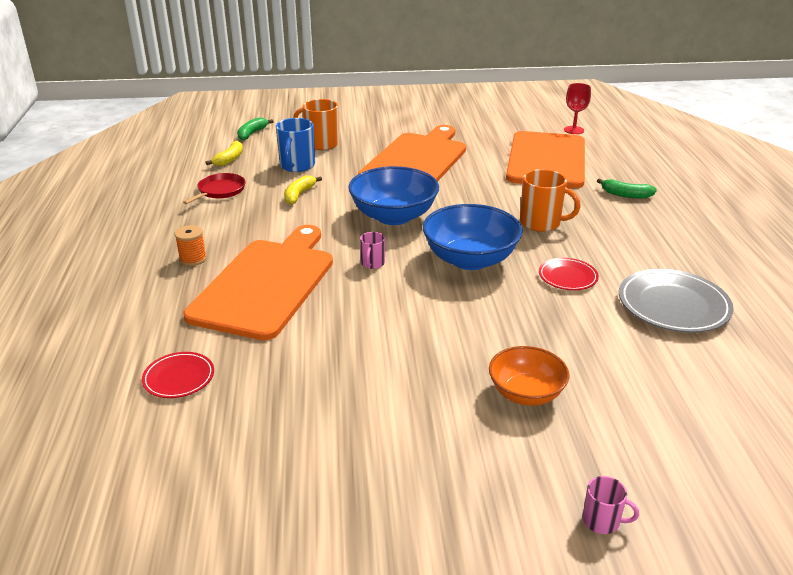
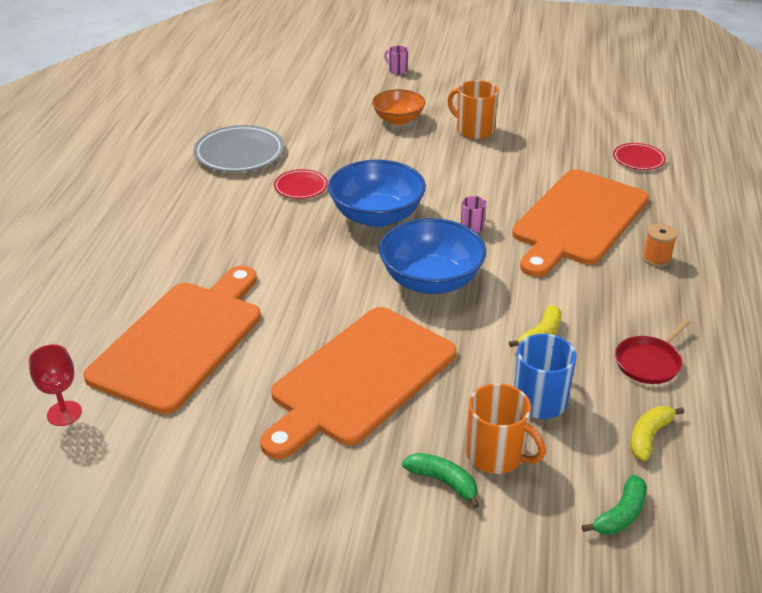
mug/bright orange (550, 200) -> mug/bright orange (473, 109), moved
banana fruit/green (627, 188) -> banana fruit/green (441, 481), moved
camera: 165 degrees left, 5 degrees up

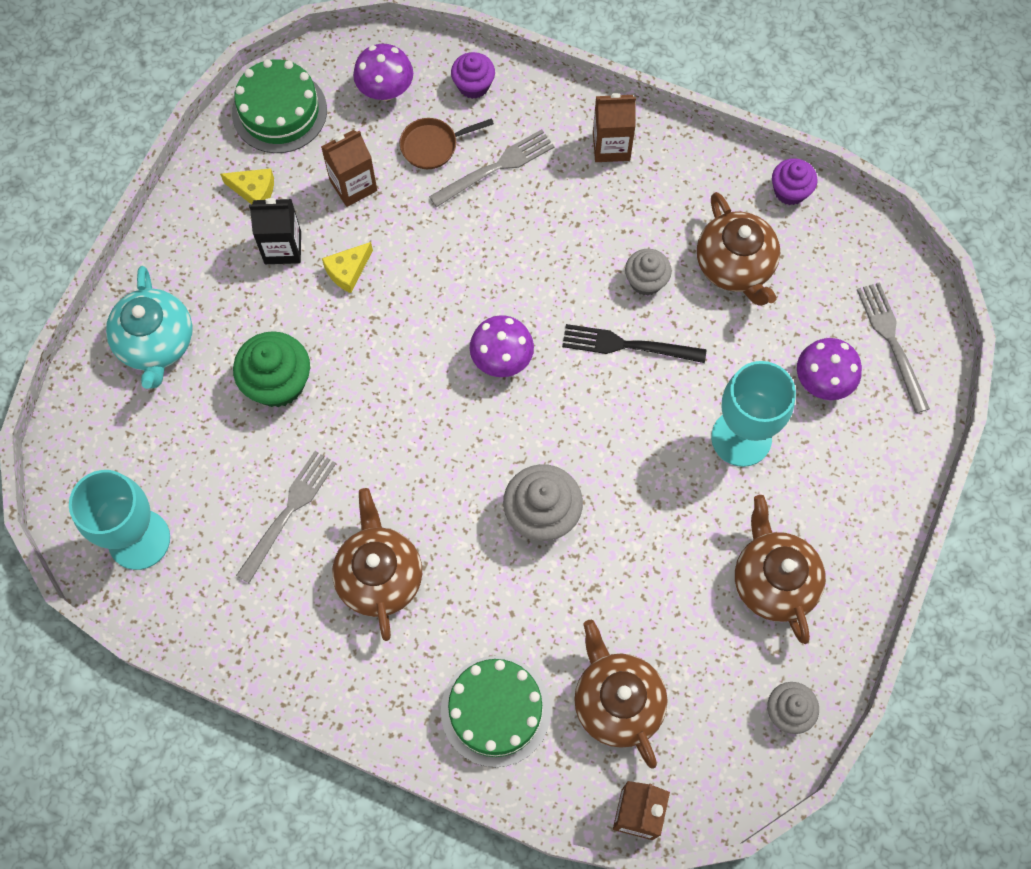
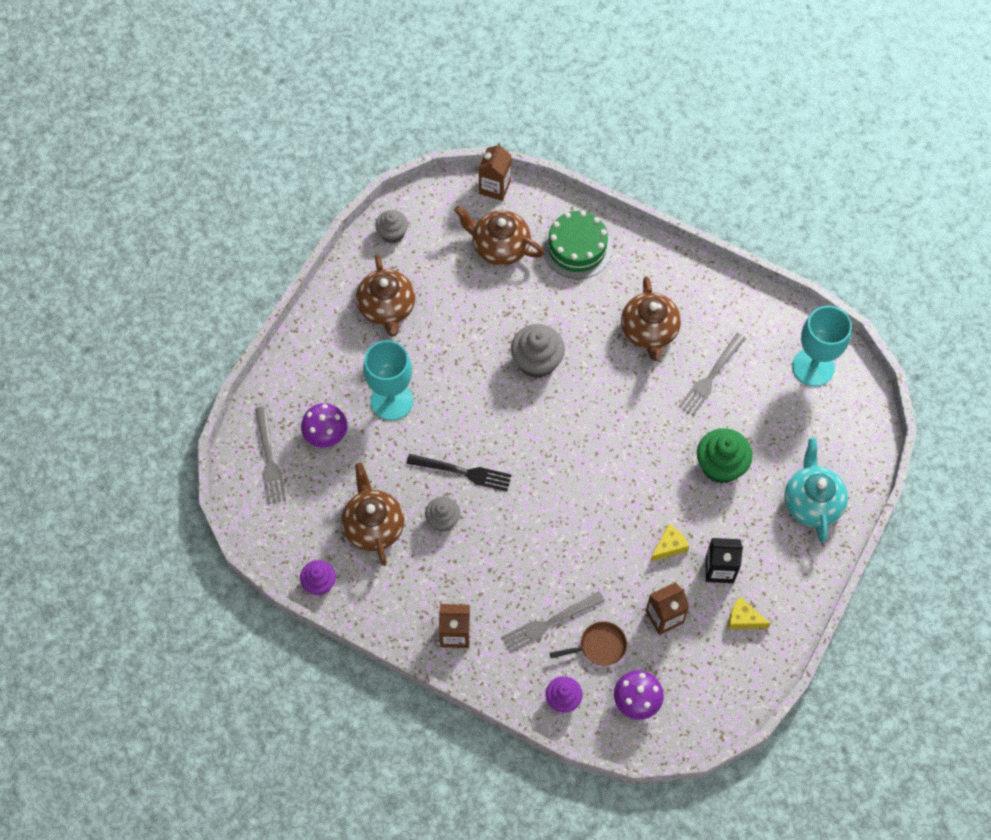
gateau/green (279, 106) -> none
fungus/royal purple (502, 346) -> none
teapot/dark brown (621, 694) -> teapot/dark brown (499, 236), 135 degrees clockwise
camera: 175 degrees left, 5 degrees down

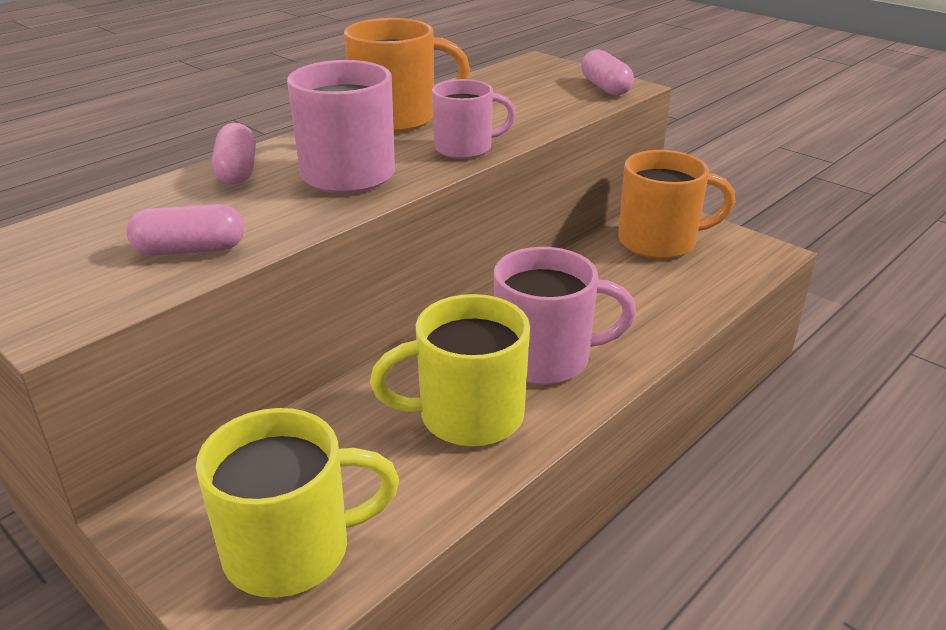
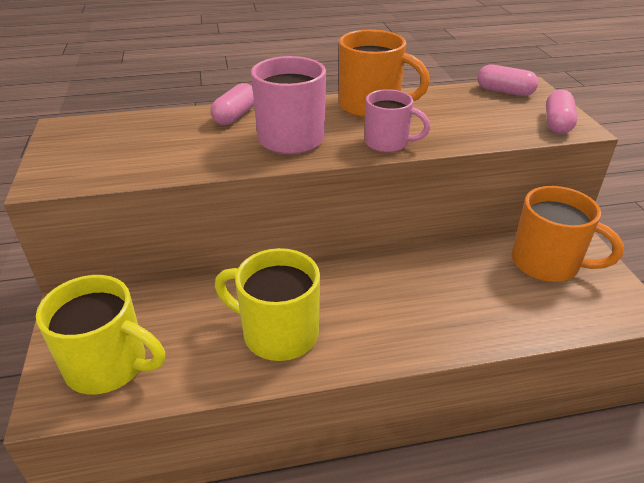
pill shape/rose-pink (185, 230) -> pill shape/rose-pink (507, 80), moved
mug/rose-pink (565, 315) -> none
camera: 35 degrees right, 5 degrees up

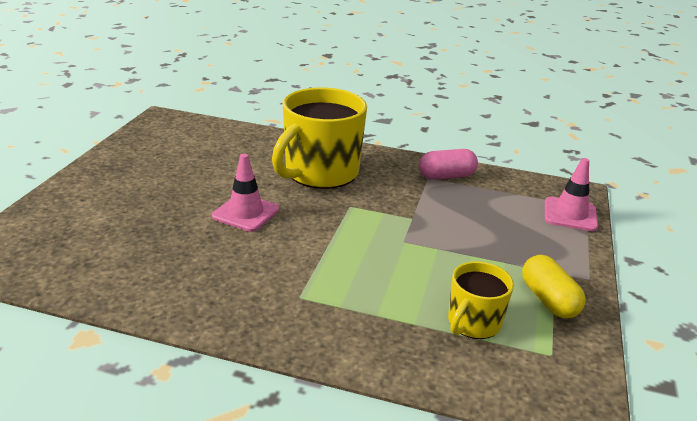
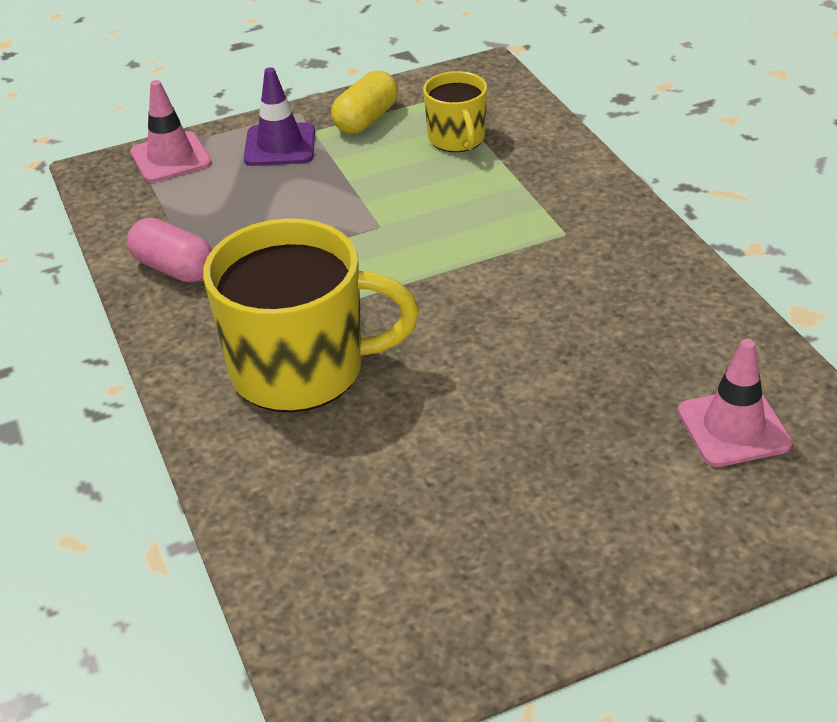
road cone/rose-pink (245, 193) -> road cone/rose-pink (735, 403), moved
mug/golden (481, 300) -> mug/golden (455, 111), 75 degrees clockwise
none -> road cone/royal purple (279, 116)
camera: 125 degrees left, 10 degrees up

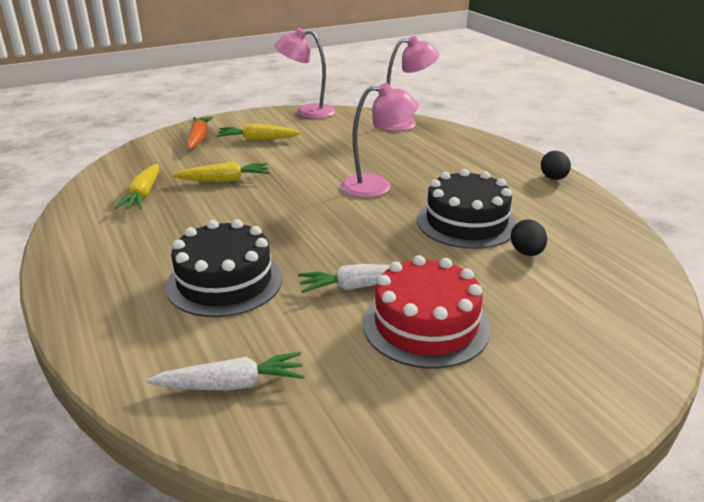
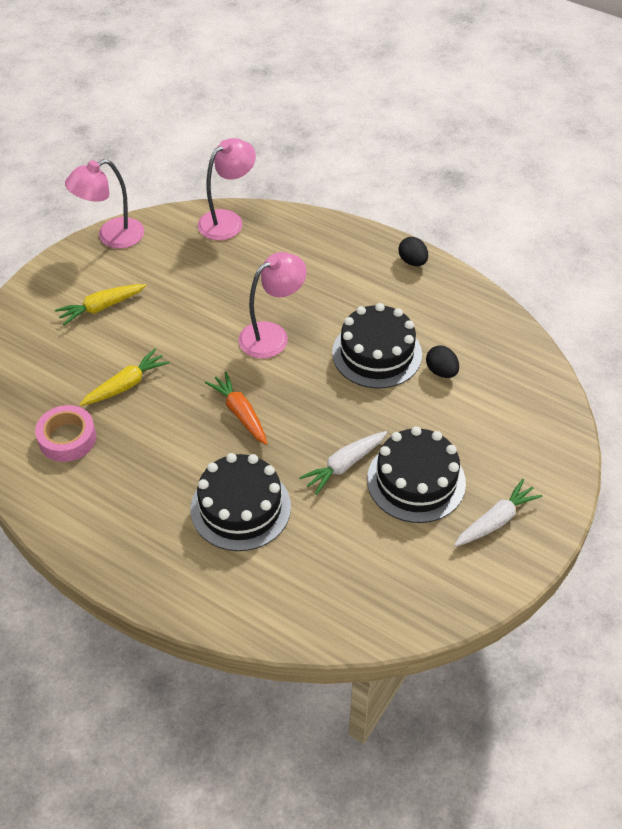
carrot/golden (137, 186) -> roll of tape/rose-pink (65, 433)
carrot/snow-white (225, 371) -> carrot/snow-white (498, 512), moved
carrot/bright orange (200, 133) -> carrot/bright orange (236, 408), moved
gateau/crimson (426, 312) -> gateau/black (416, 474)
camera: 30 degrees left, 20 degrees up

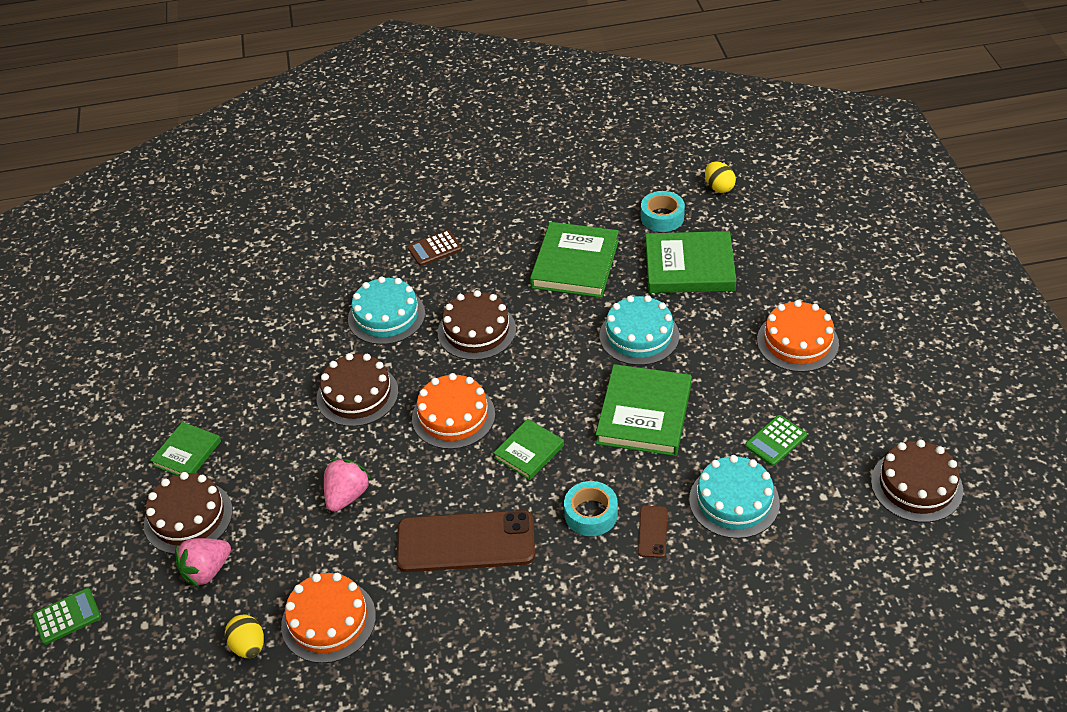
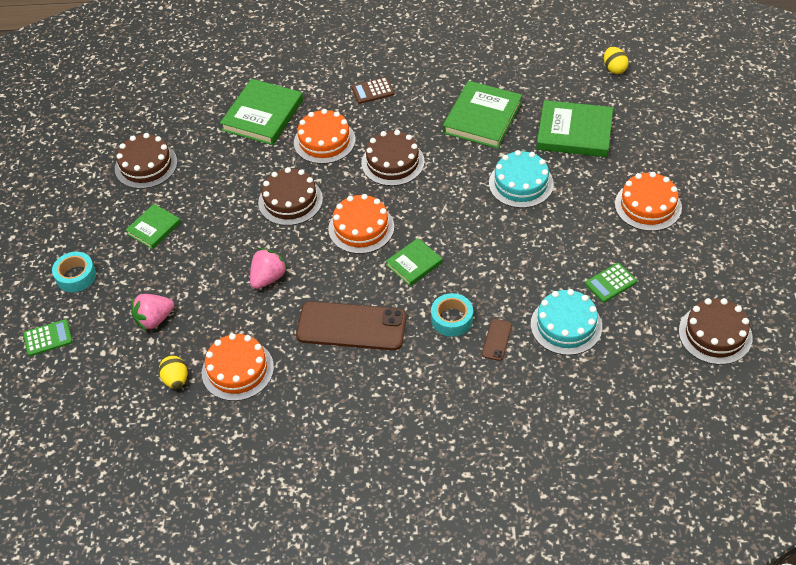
gateau/dark brown (188, 513) -> gateau/dark brown (146, 161), moved
gateau/turquoise (386, 310) -> gateau/bright orange (325, 136)
hardback/green (644, 410) -> hardback/green (261, 112), moved
roll of tape/turquoise (663, 211) -> roll of tape/turquoise (74, 272), moved
camera: 10 degrees right, 5 degrees up

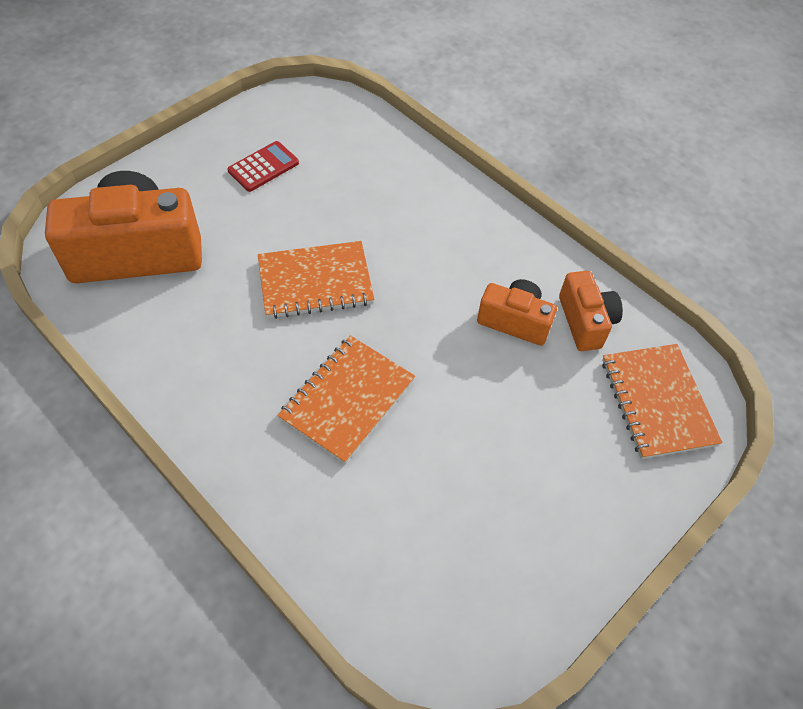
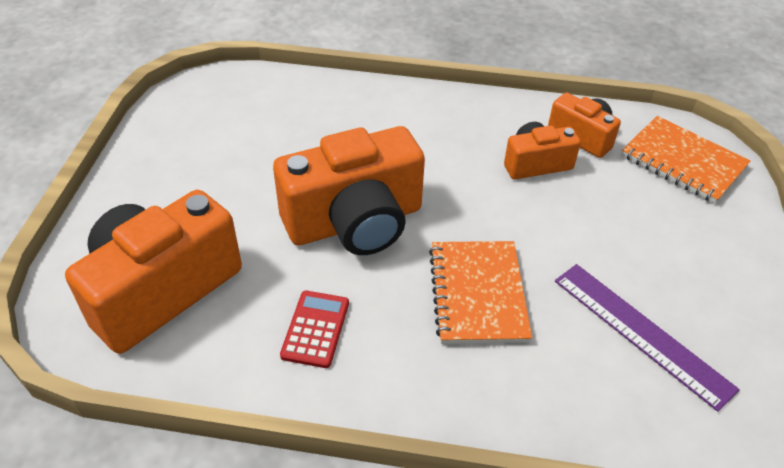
adding machine/crimson (263, 166) -> adding machine/crimson (314, 329), moved
exercise book/bright orange (316, 280) -> camera/bright orange (349, 190)
none -> ruler/royal purple (647, 338)
camera: 35 degrees left, 10 degrees down

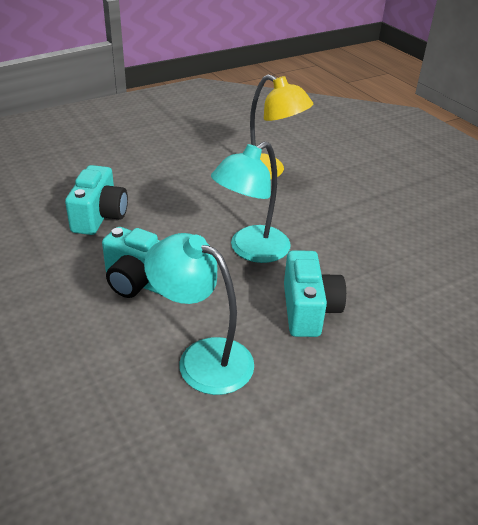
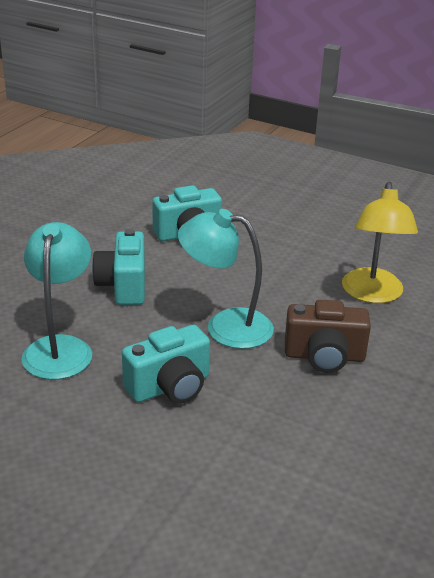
none -> camera/dark brown (328, 336)
camera: 60 degrees right, 5 degrees down

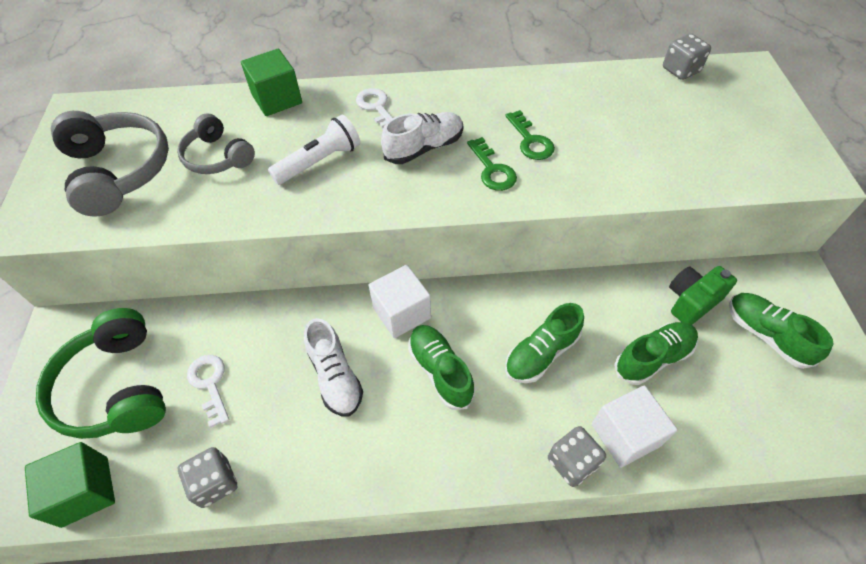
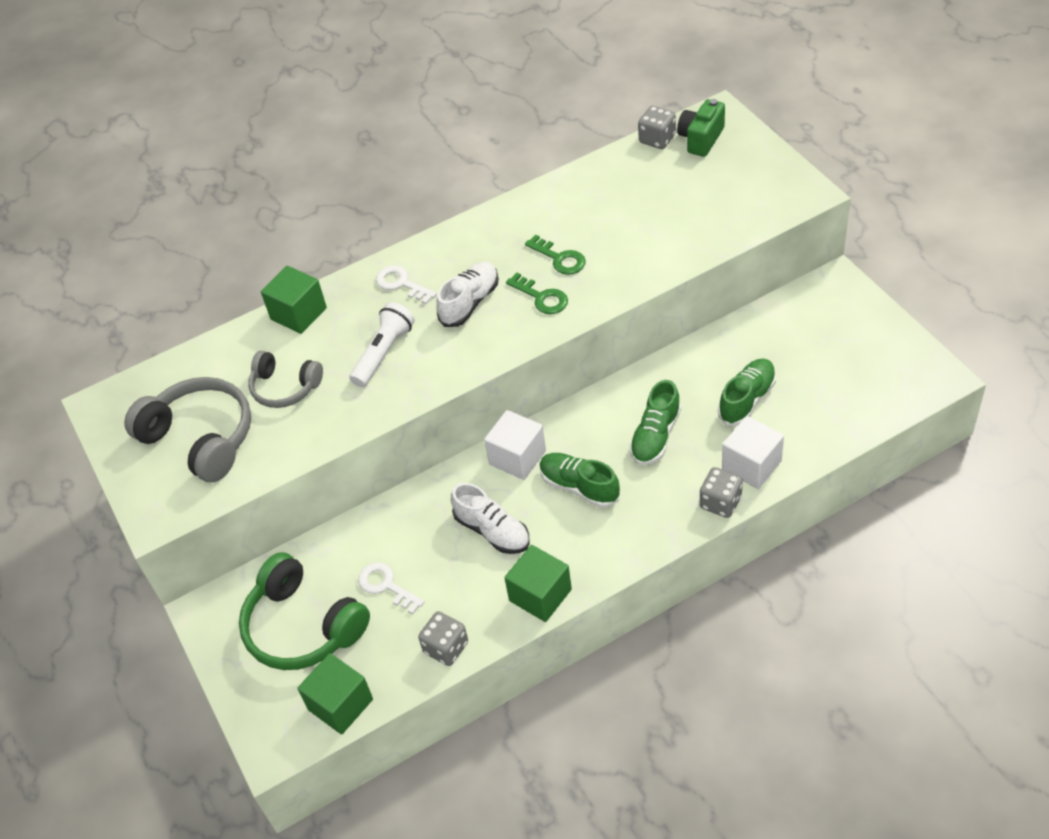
camera/green (703, 295) -> camera/green (701, 128), moved
lace-up shoe/green (781, 331) -> none
none -> block/green (538, 583)
camera: 20 degrees left, 5 degrees down

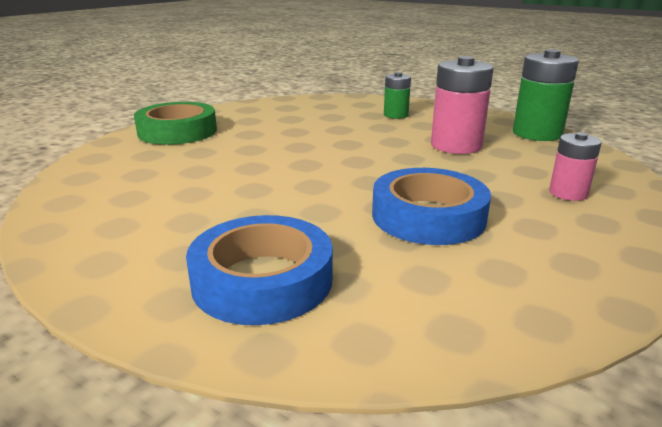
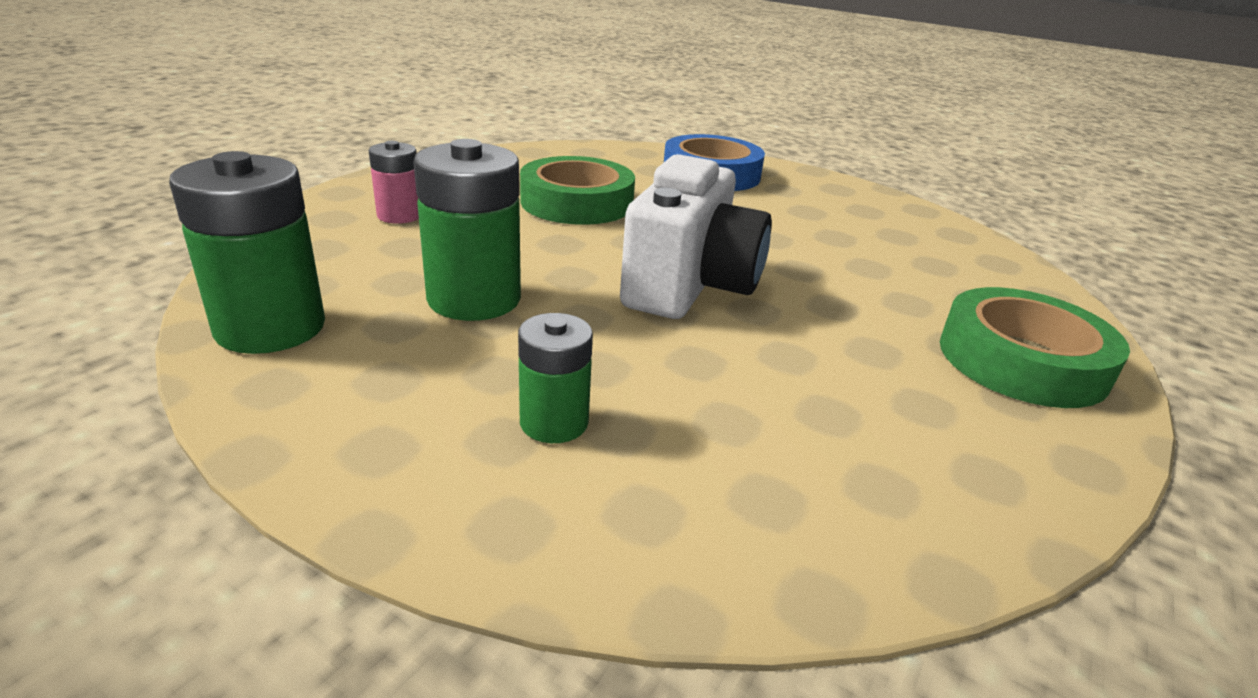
roll of tape/blue (431, 206) -> roll of tape/green (577, 190)
power cell/rose-pink (462, 105) -> power cell/green (467, 230)
none -> camera/snow-white (696, 236)
camera: 175 degrees right, 5 degrees up

